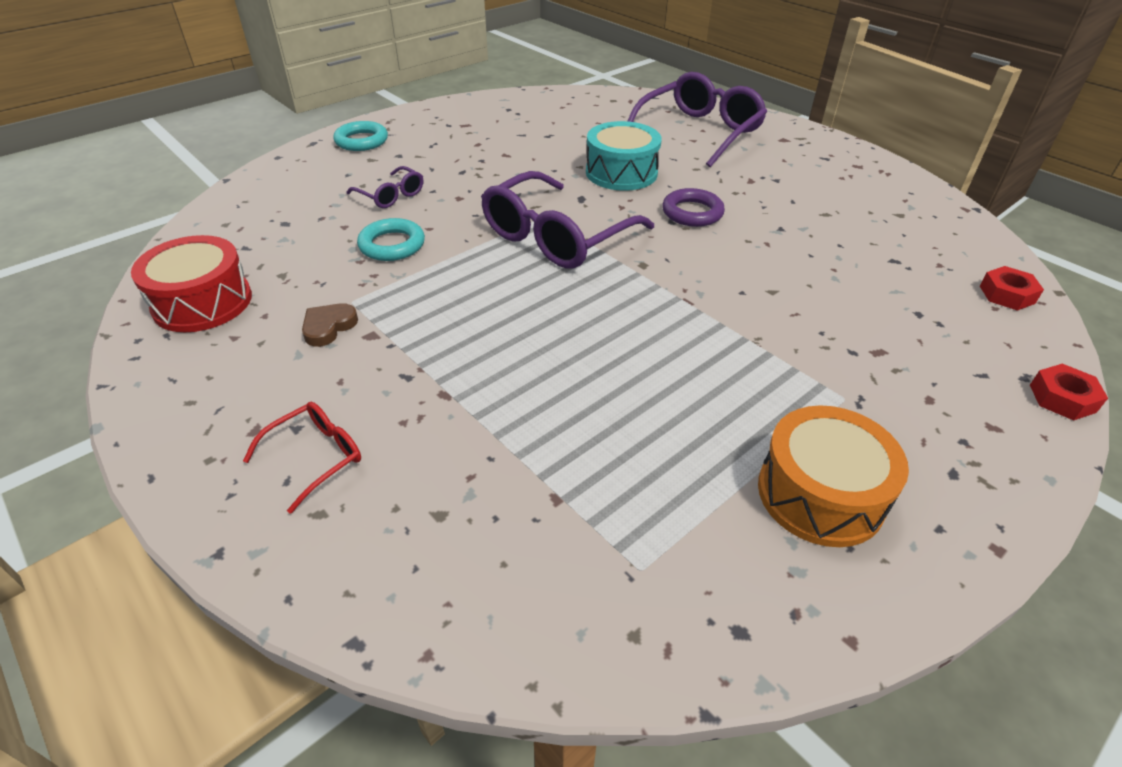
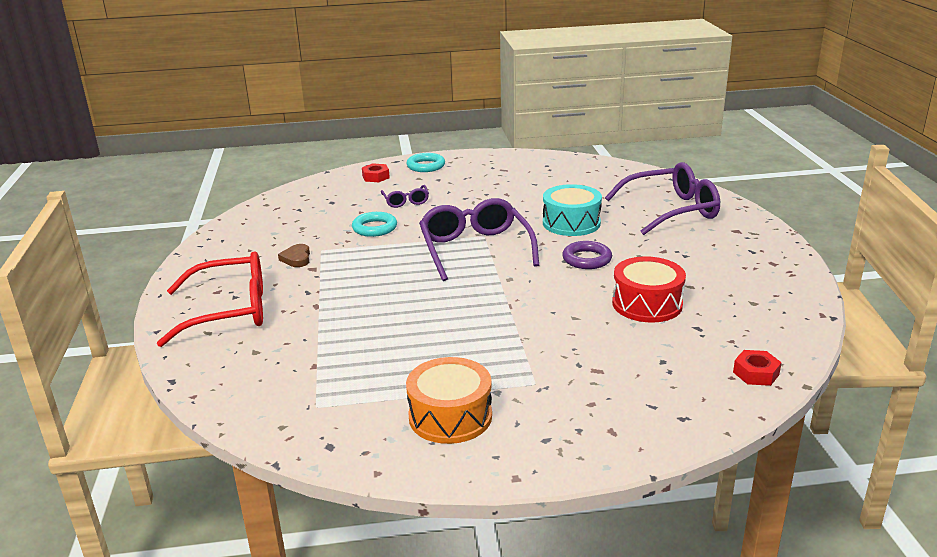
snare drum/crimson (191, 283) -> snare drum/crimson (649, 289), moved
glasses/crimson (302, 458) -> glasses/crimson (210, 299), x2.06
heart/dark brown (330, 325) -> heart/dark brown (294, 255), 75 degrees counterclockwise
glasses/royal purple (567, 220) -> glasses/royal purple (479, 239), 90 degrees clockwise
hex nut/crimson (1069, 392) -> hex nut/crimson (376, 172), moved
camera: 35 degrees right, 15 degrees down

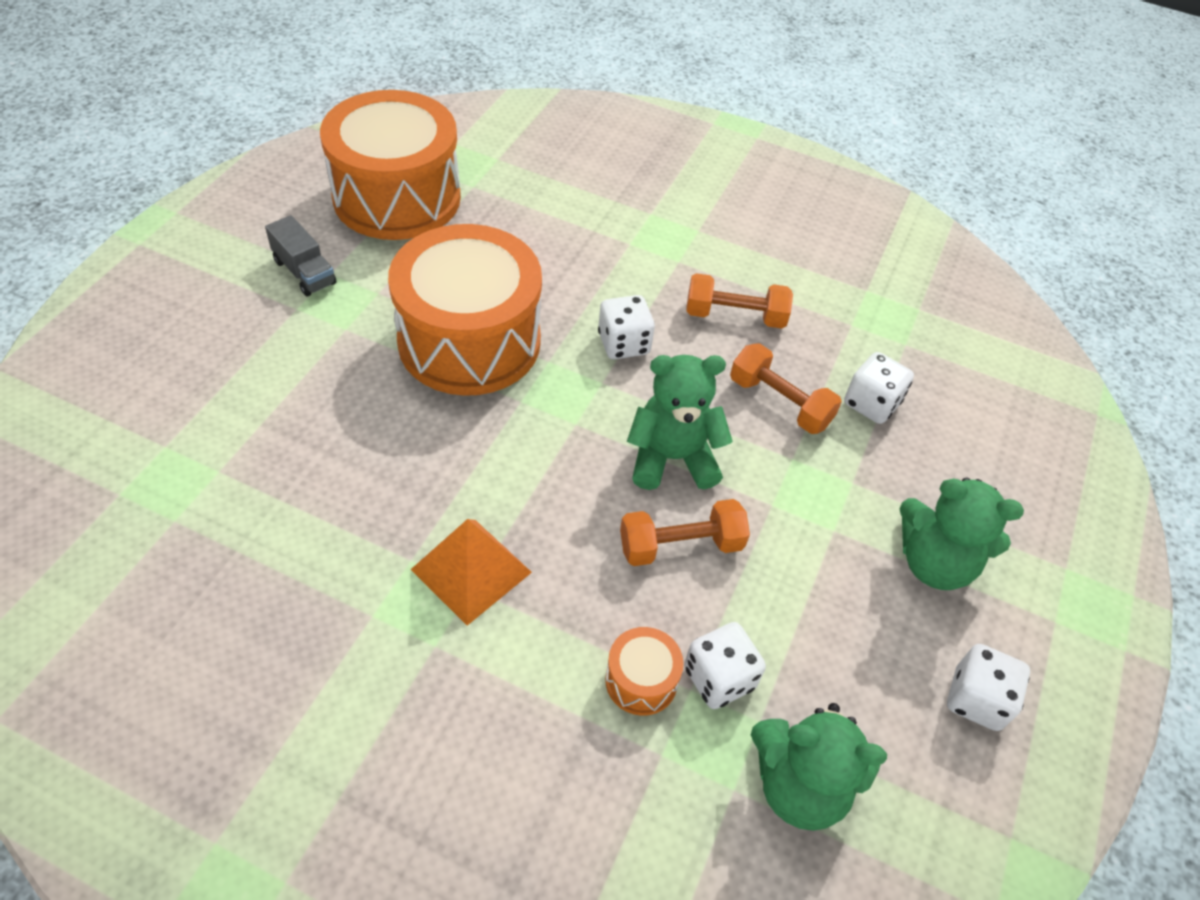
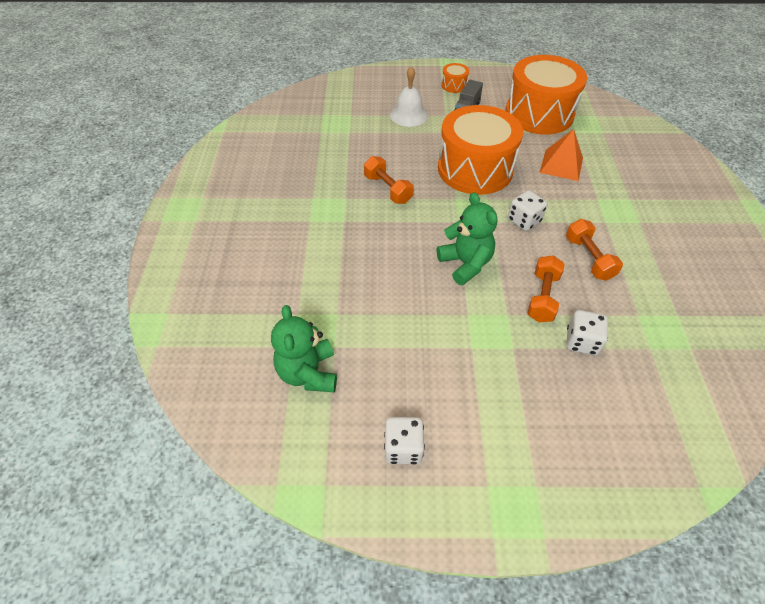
pyramid/bright orange (471, 572) -> pyramid/bright orange (561, 155), moved
snare drum/bright orange (644, 671) -> snare drum/bright orange (455, 78), moved
hand weight/bright orange (685, 532) -> hand weight/bright orange (389, 180), moved
game die/snow-white (725, 665) -> none
teddy bear/green (962, 534) -> none
none -> school bell/snow-white (409, 96)
camera: 70 degrees right, 0 degrees up

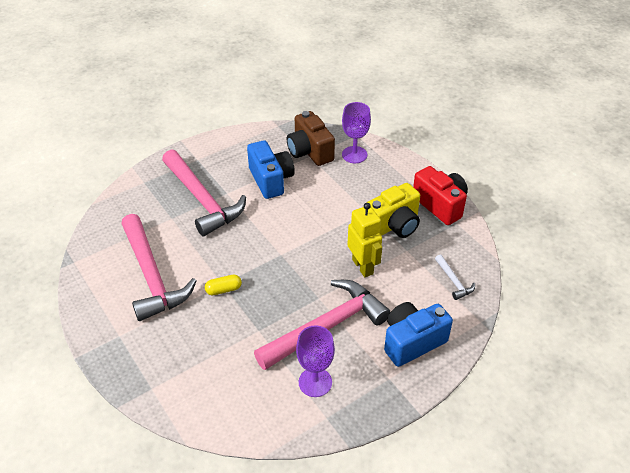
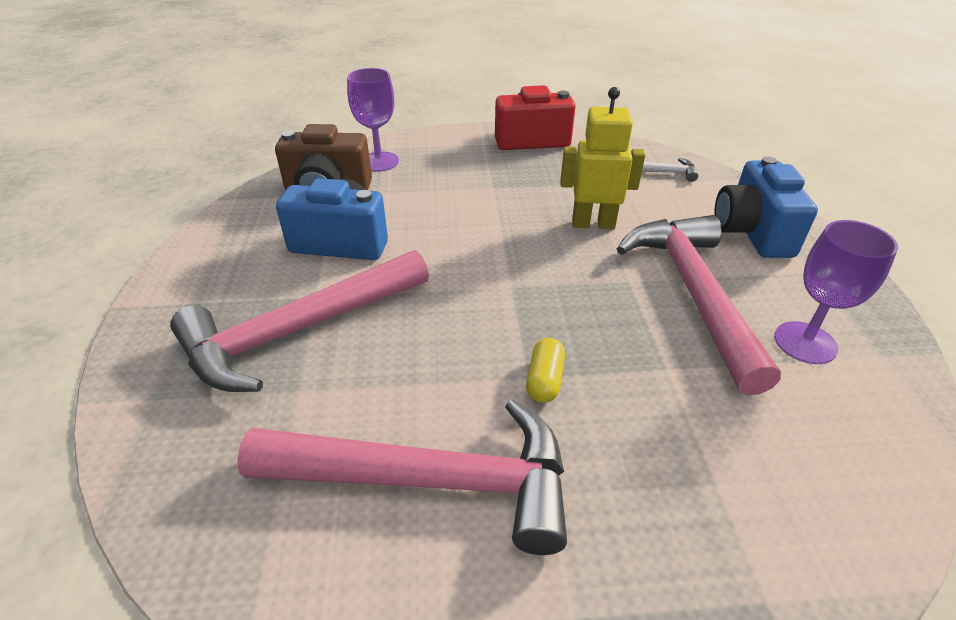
carpenter's hammer/rose-pink (204, 192) -> carpenter's hammer/rose-pink (299, 321), 150 degrees clockwise
camera/golden (393, 210) -> none
camera: 60 degrees left, 5 degrees down

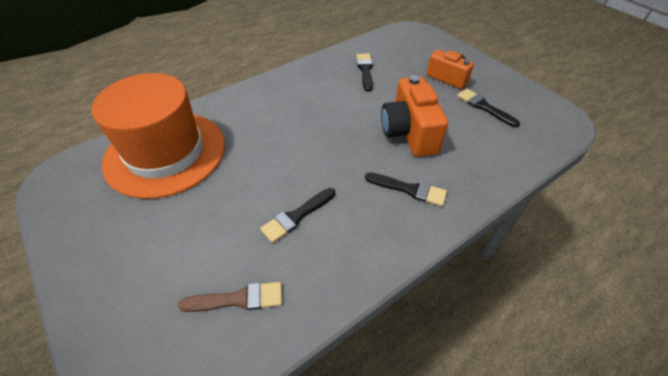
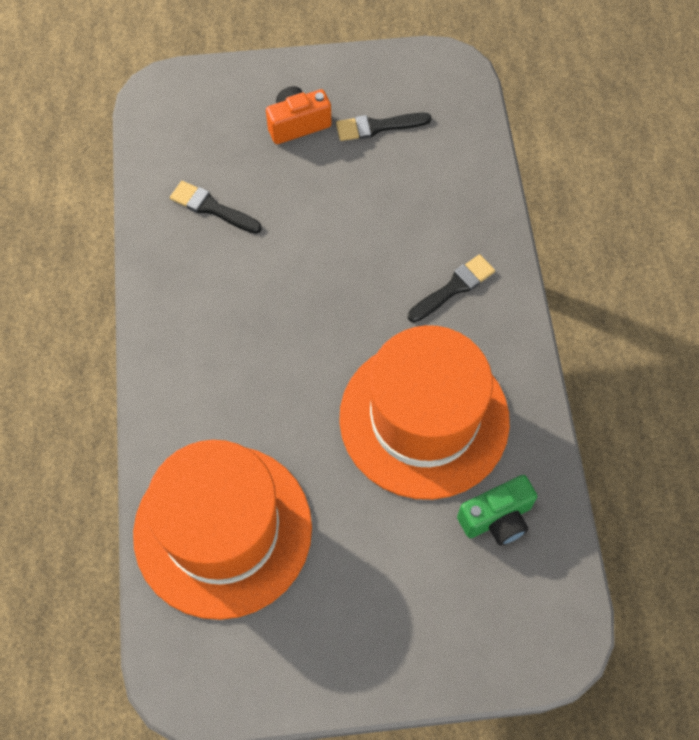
brush/dark brown (230, 297) -> camera/green (497, 510)
brush/black (297, 215) -> hat/bright orange (424, 412)
camera/bright orange (414, 116) -> none
camera: 60 degrees left, 15 degrees up

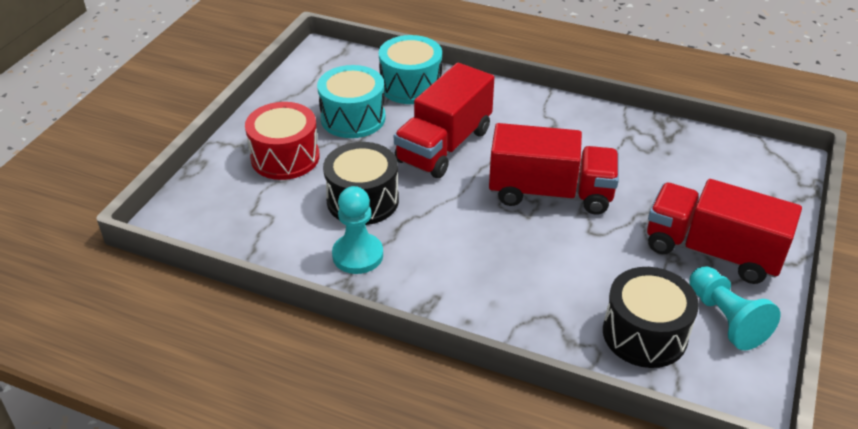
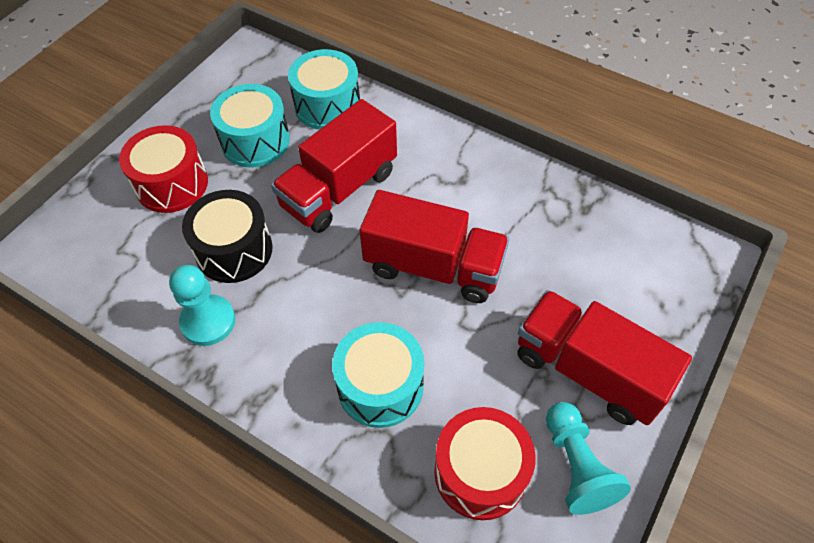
snare drum/black (651, 317) -> snare drum/crimson (485, 463)
none -> snare drum/turquoise (378, 375)
camera: 10 degrees right, 15 degrees up

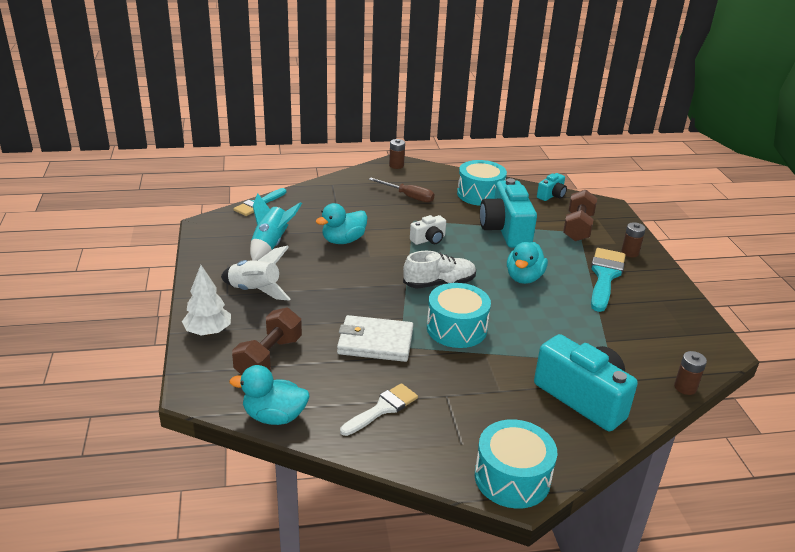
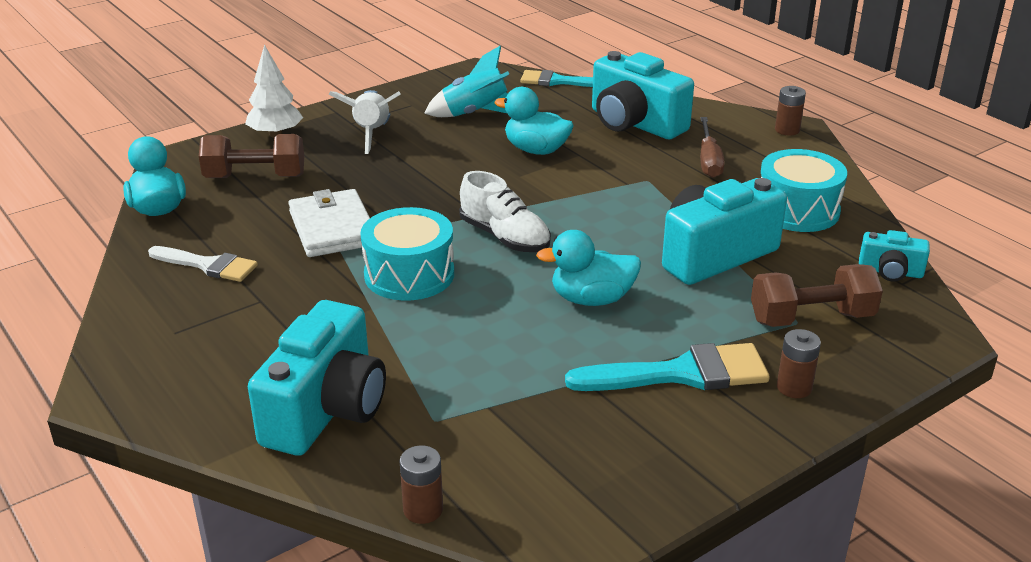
camera/snow-white (428, 230) -> none
snare drum/turquoise (516, 464) -> none
none -> camera/turquoise (643, 95)
camera: 65 degrees right, 0 degrees up

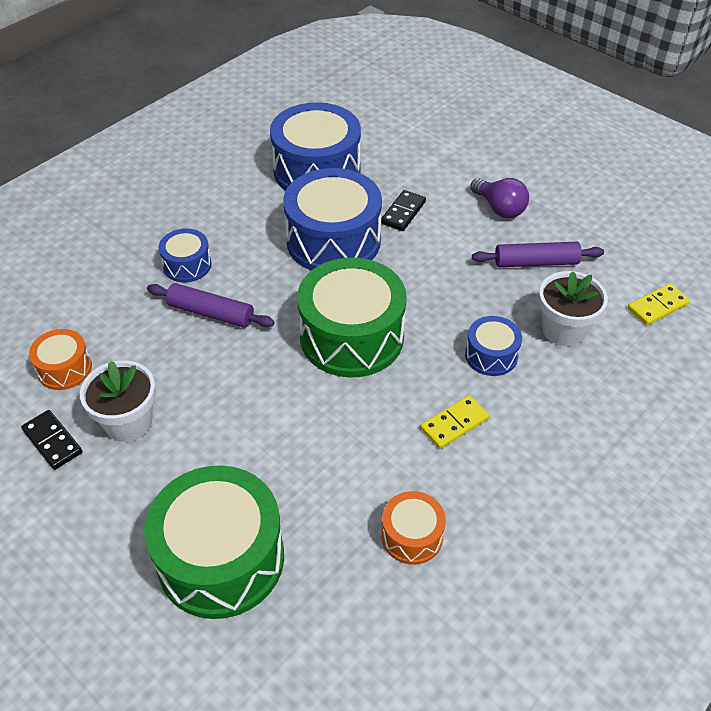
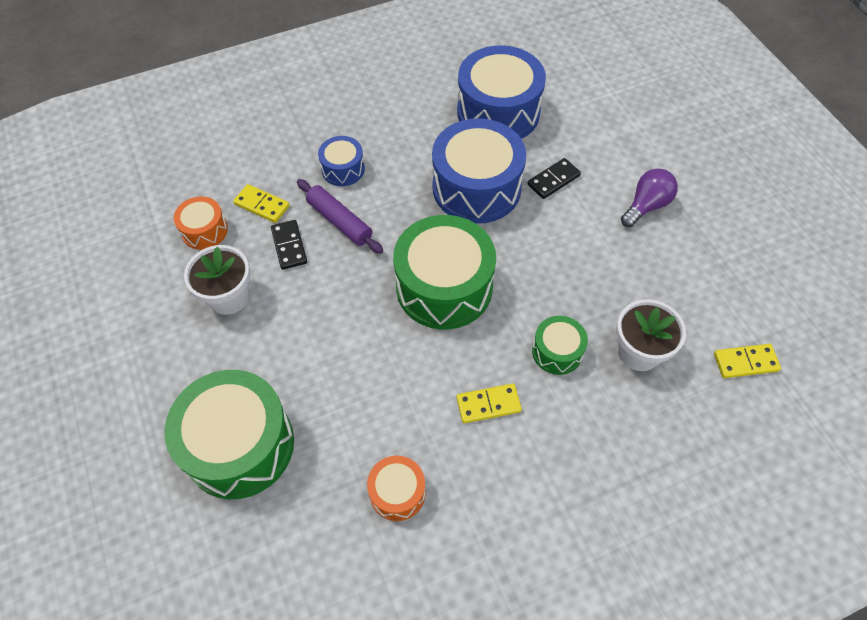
domino tile/black (51, 440) -> domino tile/black (289, 245), moved
snare drum/blue (493, 346) -> snare drum/green (560, 345)
bulb/royal purple (499, 198) -> bulb/royal purple (649, 197), 120 degrees counterclockwise
dough roller/royal purple (538, 254) -> none
none -> domino tile/golden (261, 203)
camera: 25 degrees right, 10 degrees up

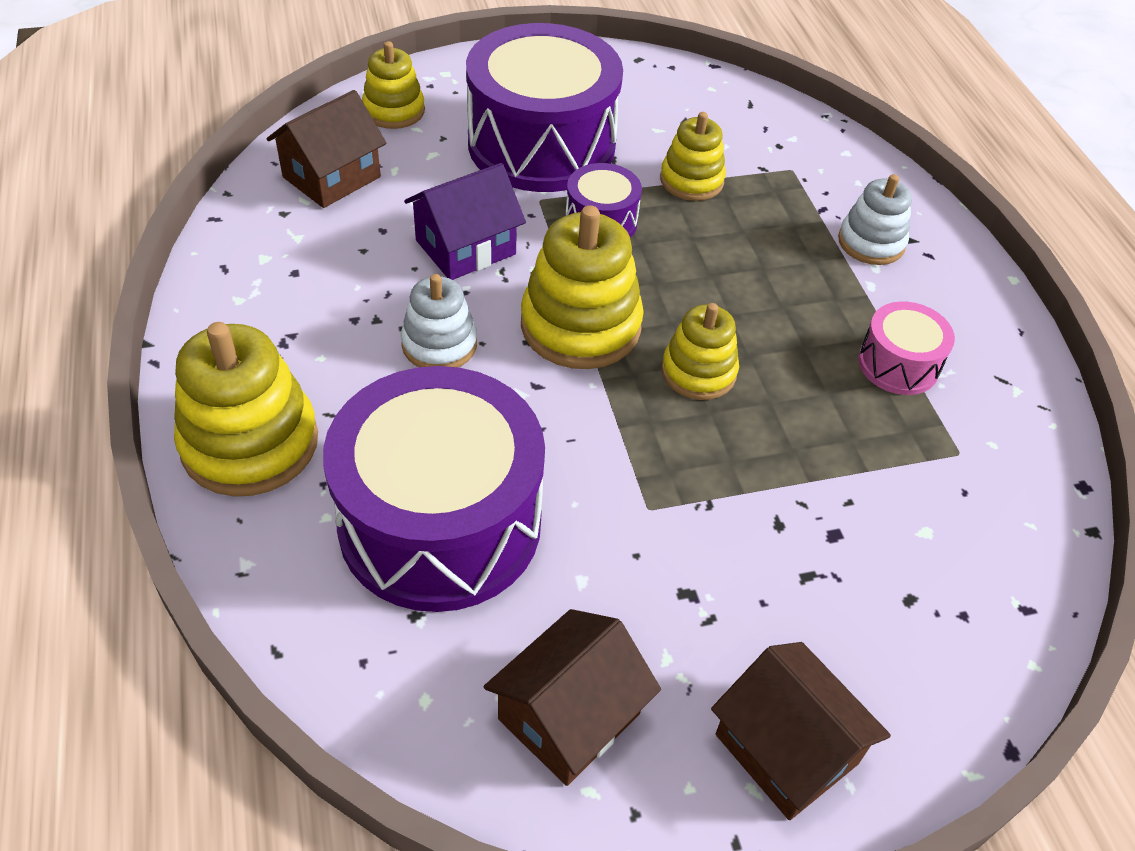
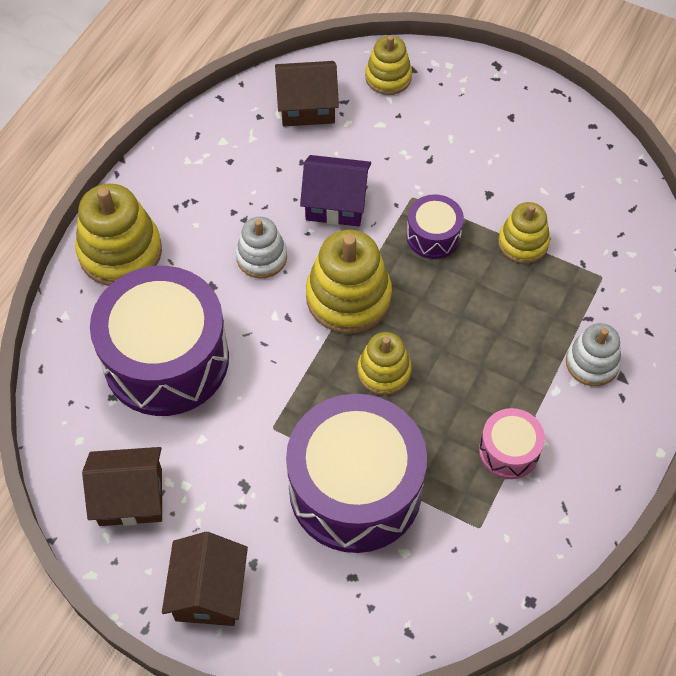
snare drum/royal purple (544, 107) -> snare drum/royal purple (356, 473), moved
camera: 45 degrees right, 10 degrees up

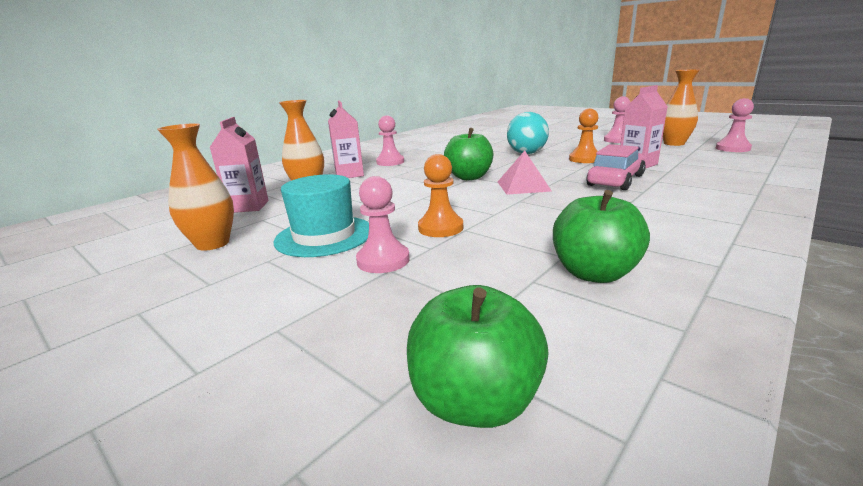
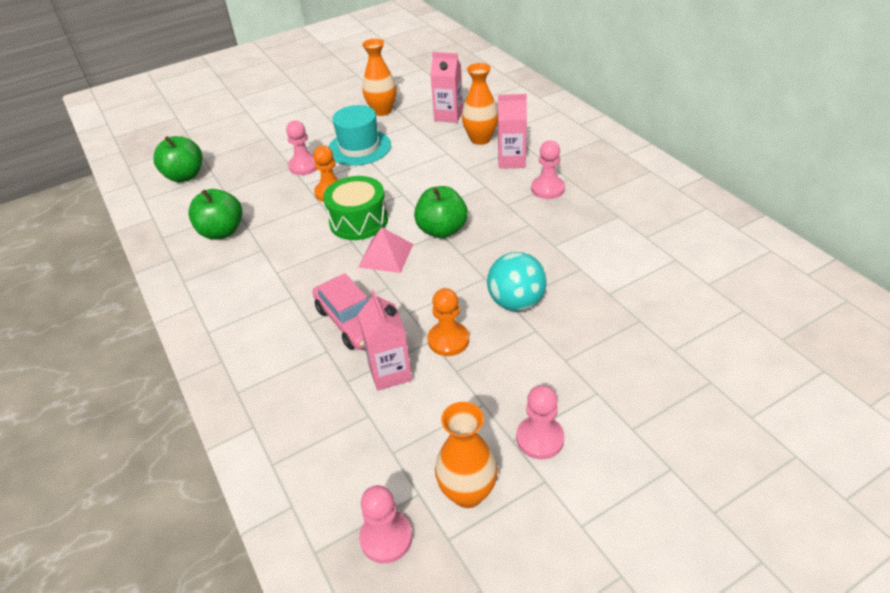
none -> snare drum/green (355, 208)
camera: 110 degrees right, 20 degrees up

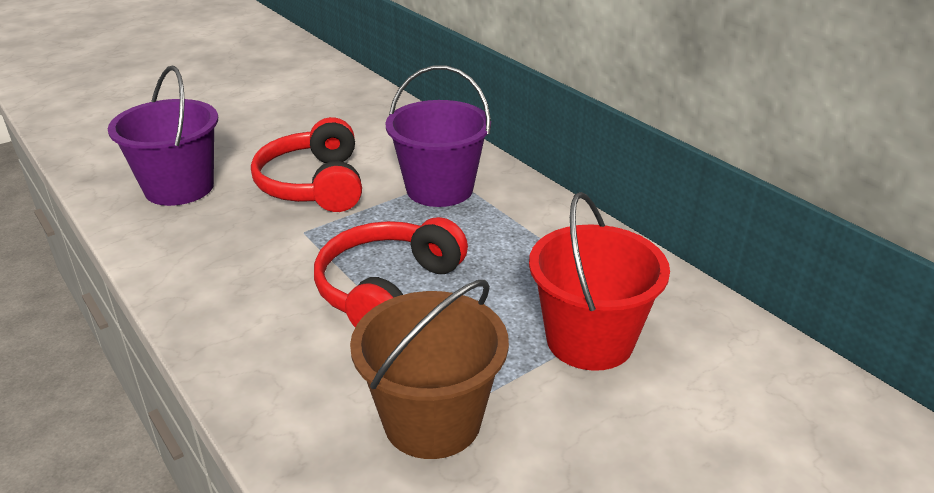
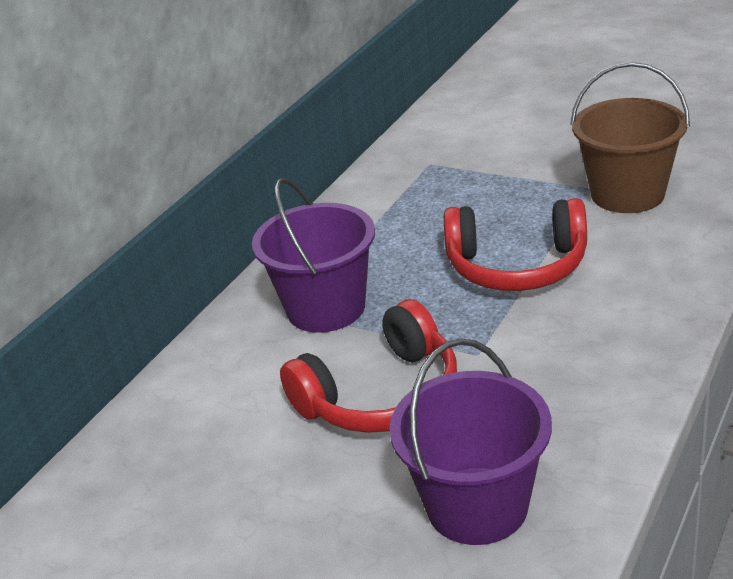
bucket/crimson (599, 281) -> none
camera: 110 degrees left, 0 degrees up

